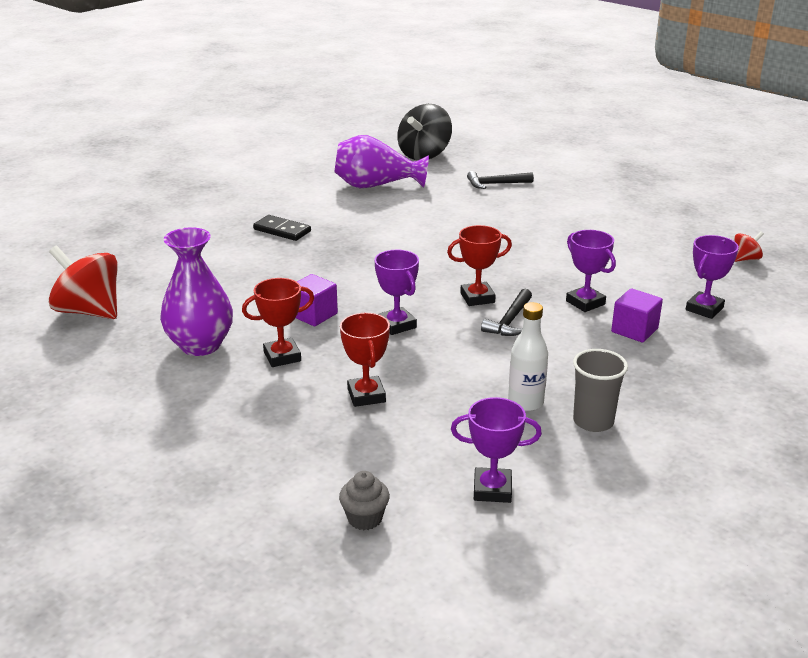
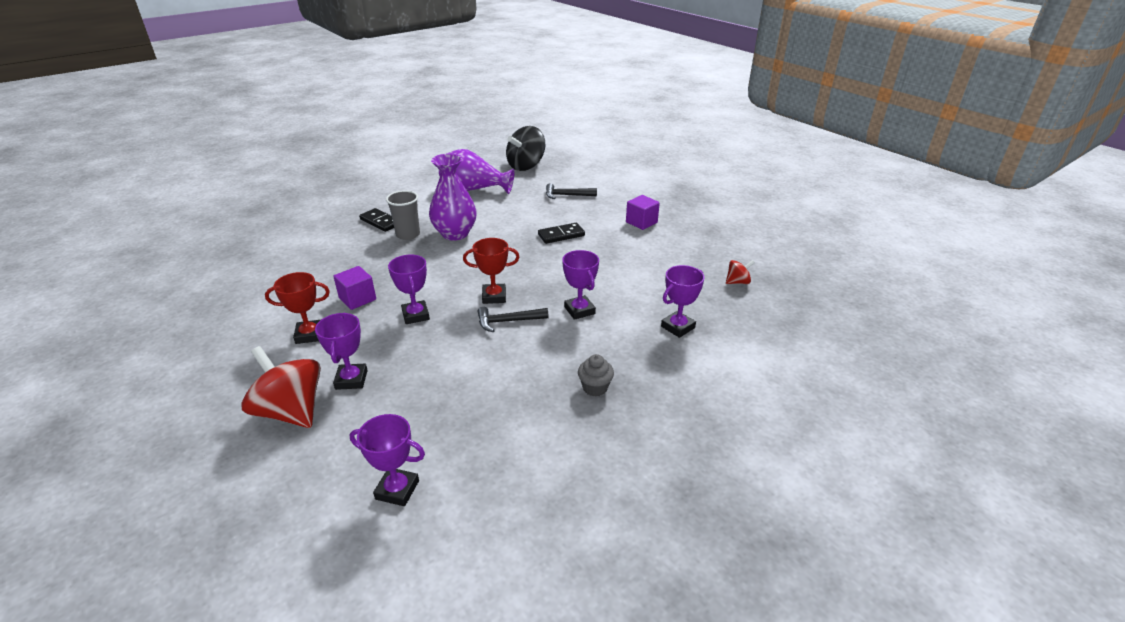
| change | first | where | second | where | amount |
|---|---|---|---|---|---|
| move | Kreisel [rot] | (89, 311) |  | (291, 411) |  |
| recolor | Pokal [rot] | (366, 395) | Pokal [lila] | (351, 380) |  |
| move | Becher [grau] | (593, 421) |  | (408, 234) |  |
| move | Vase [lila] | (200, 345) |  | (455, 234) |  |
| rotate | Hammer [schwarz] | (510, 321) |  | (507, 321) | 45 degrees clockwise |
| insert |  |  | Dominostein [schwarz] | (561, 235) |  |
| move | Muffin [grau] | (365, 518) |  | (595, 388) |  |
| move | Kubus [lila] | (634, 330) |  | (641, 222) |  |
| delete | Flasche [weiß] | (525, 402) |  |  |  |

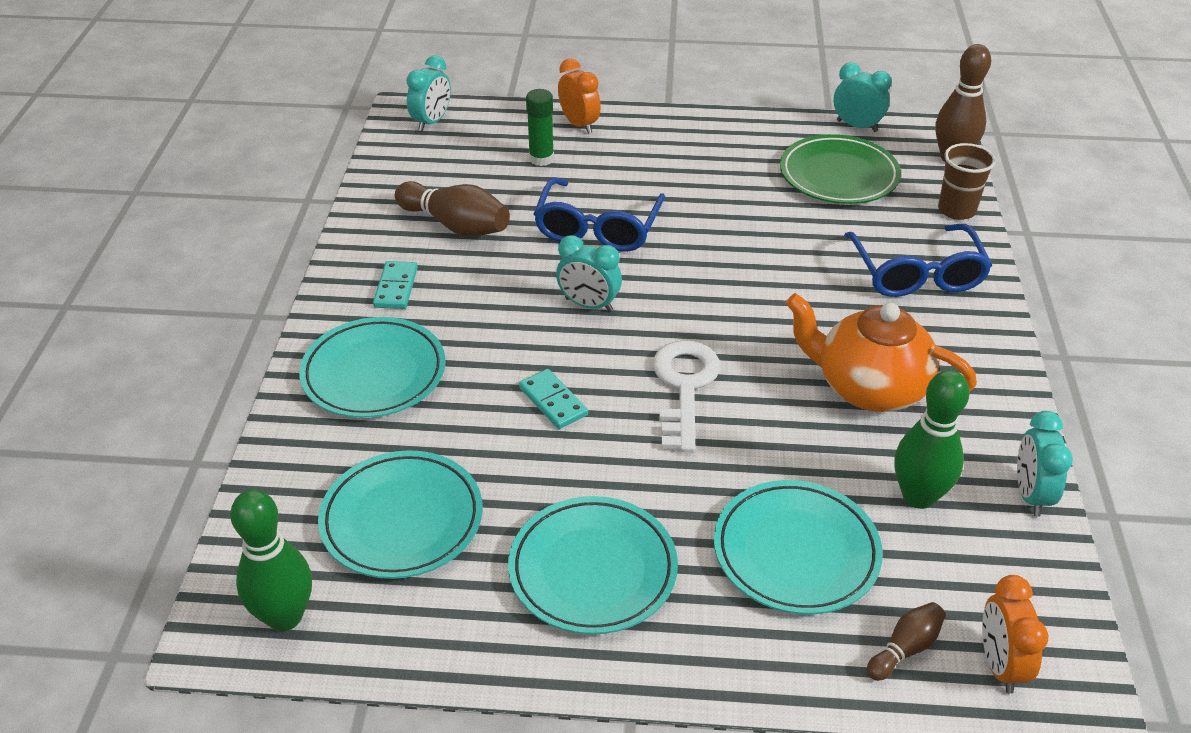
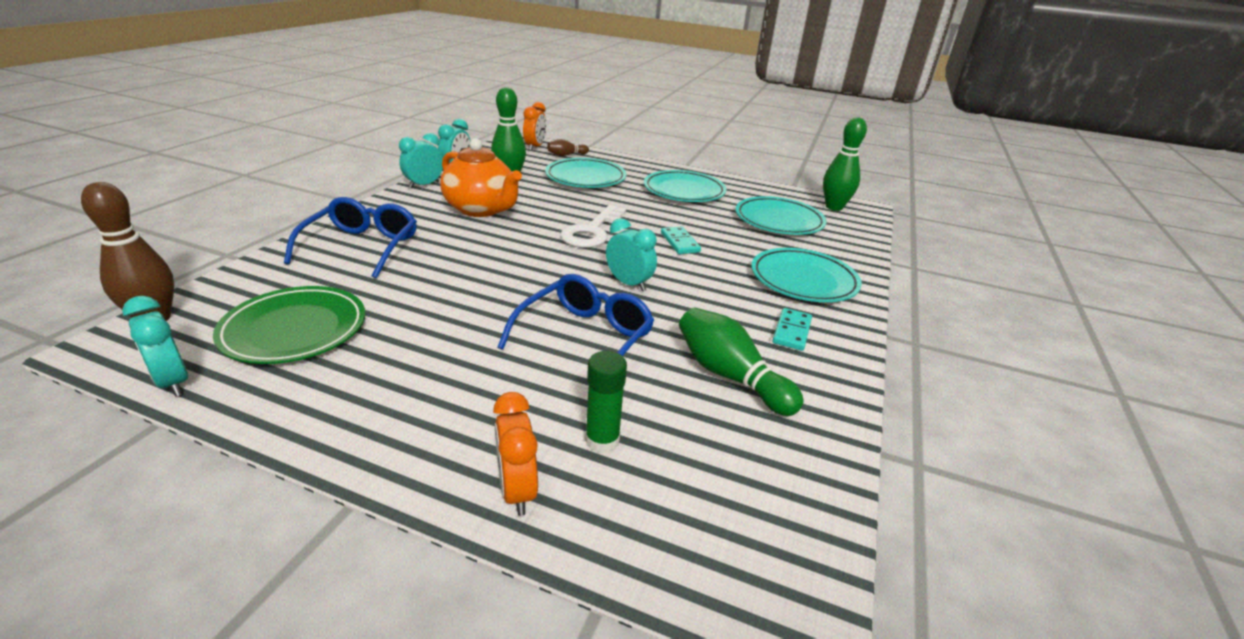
| change | first | where | second | where | amount |
|---|---|---|---|---|---|
| move | Wecker [türkis] | (432, 122) |  | (424, 185) |  |
| recolor | Bowlingkegel [braun] | (456, 225) | Bowlingkegel [grün] | (730, 376) |  |
| delete | Becher [braun] | (956, 210) |  |  |  |

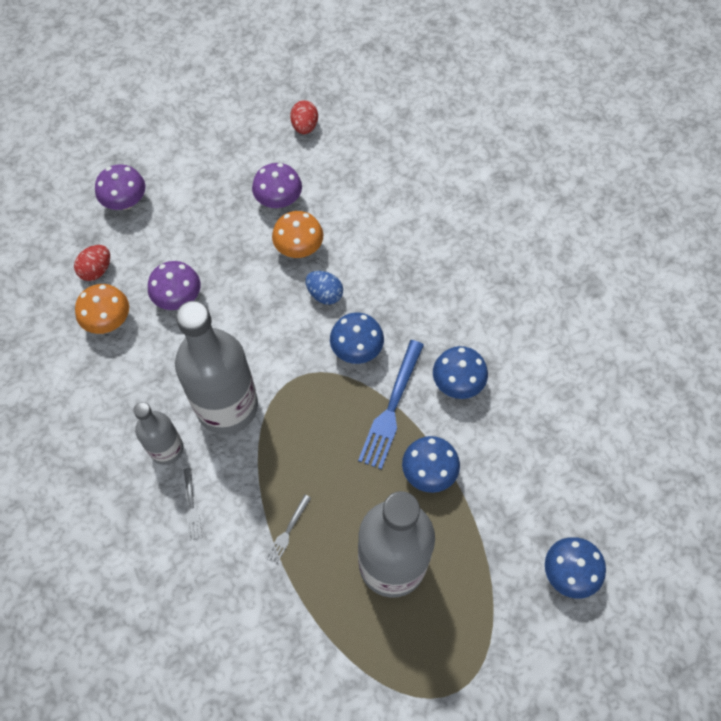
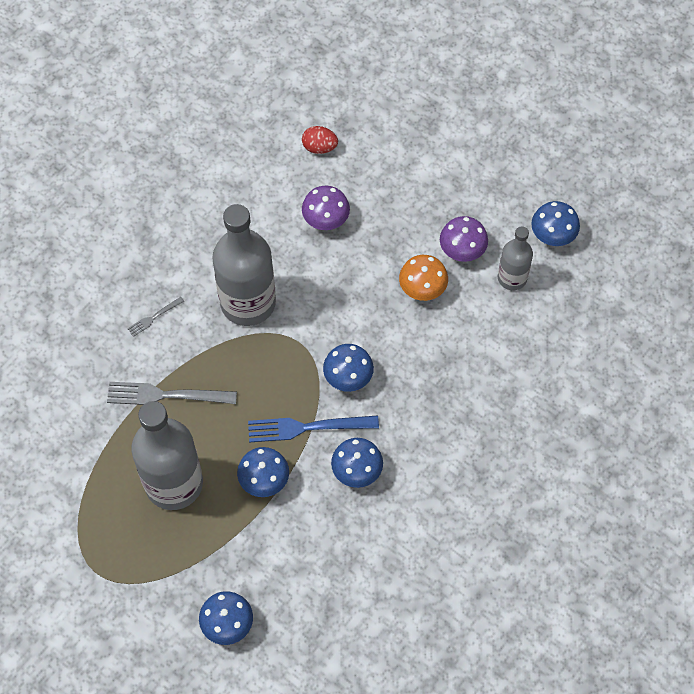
| change | first | where | second | where | amount |
|---|---|---|---|---|---|
| resize | Gabel [grau] | (287, 532) |  | (165, 395) | x2.01 |
| move | Flasche [grau] | (166, 449) |  | (512, 278) |  |
| replace | Ei [rot] | (305, 126) | Pilz [blau] | (552, 235) |  |
| delete | Pilz [orange] | (108, 320) |  |  |  |
| delete | Pilz [lila] | (125, 202) |  |  |  |
| delete | Ei [blau] | (324, 294) |  |  |  |

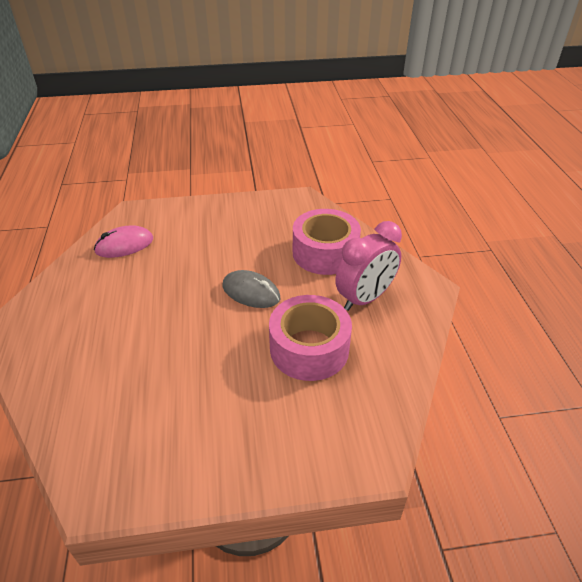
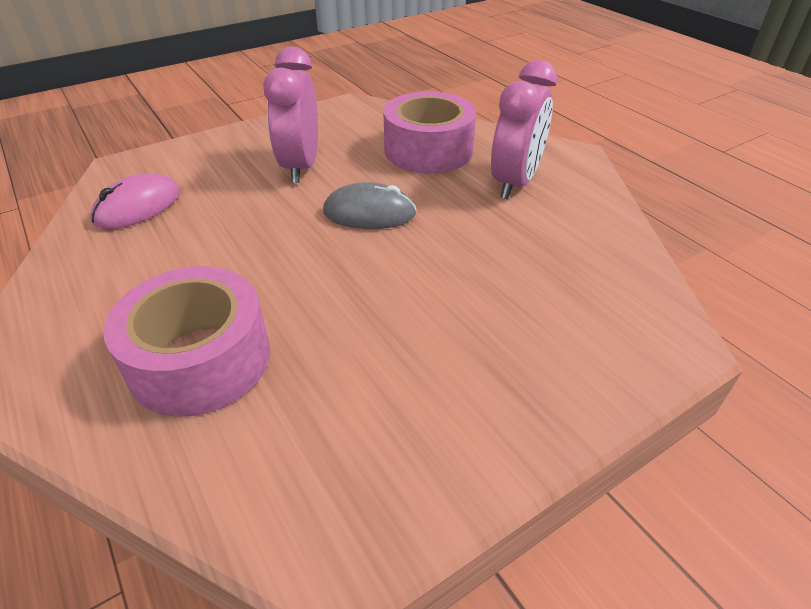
| change | first | where | second | where | amount |
|---|---|---|---|---|---|
| move | Klebeband [rosa] | (309, 348) |  | (200, 359) |  |
| insert |  |  | Wecker [rosa] | (301, 167) |  |

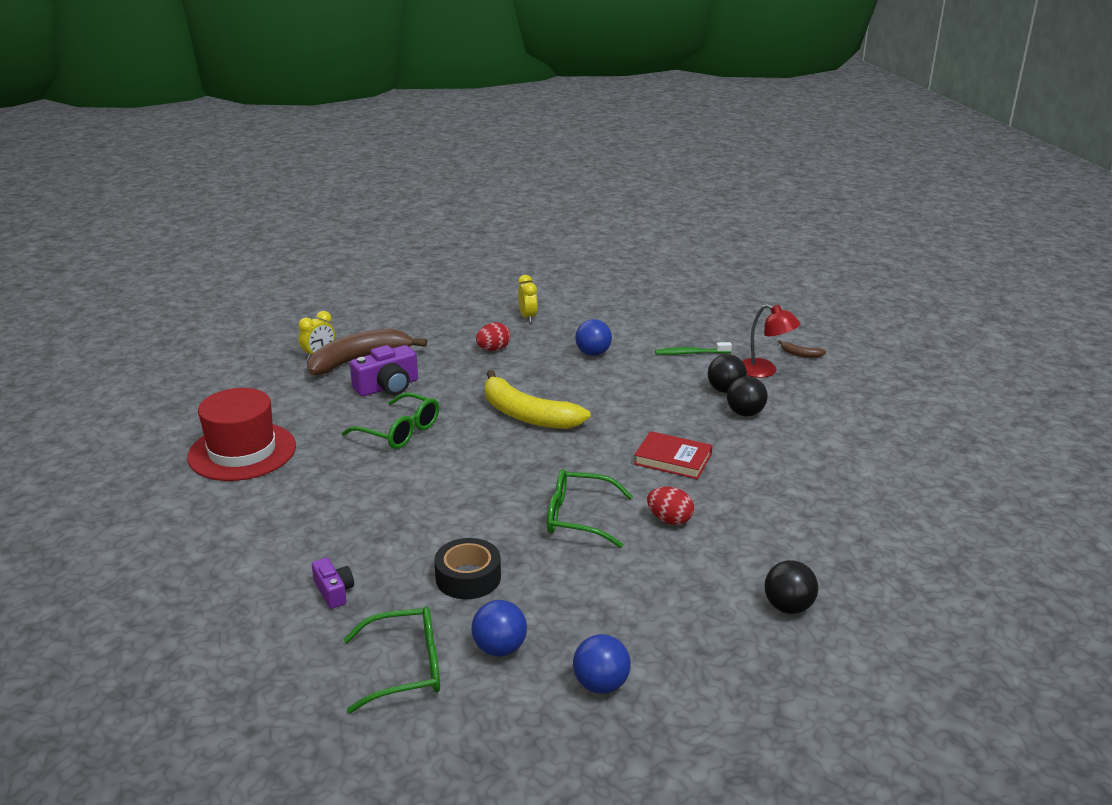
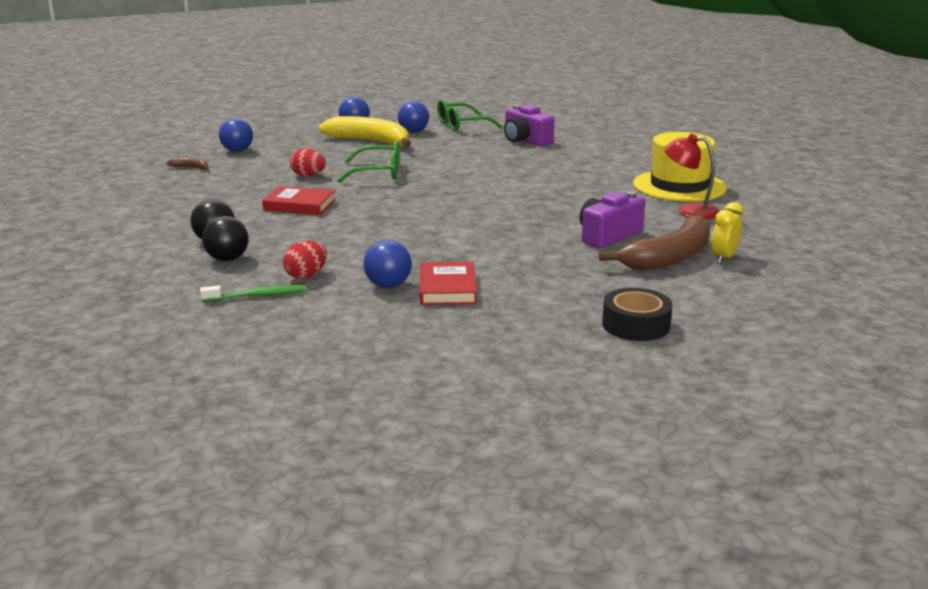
| change | first | where | second | where | amount |
|---|---|---|---|---|---|
| move | Banane [braun] | (800, 354) |  | (190, 167) |  |
| recolor | Ball [schwarz] | (788, 607) | Ball [blau] | (237, 151) |  |
| move | Ei [rot] | (493, 349) |  | (306, 275) |  |
| move | Banane [gelb] | (527, 415) |  | (370, 141) |  |
| insert |  |  | Buch [rot] | (447, 288) |  |
| resize | Kamera [lila] | (334, 591) |  | (525, 140) | x1.70 |
| move | Klebeband [schwarz] | (468, 577) |  | (636, 325) |  |
| recolor | Hut [rot] | (242, 451) | Hut [gelb] | (679, 186) |  |
| move | Lampe [rot] | (765, 371) |  | (689, 211) |  |
| delete | Brille [grün] | (400, 431) |  |  |  |
| delete | Wecker [gelb] | (527, 317) |  |  |  |

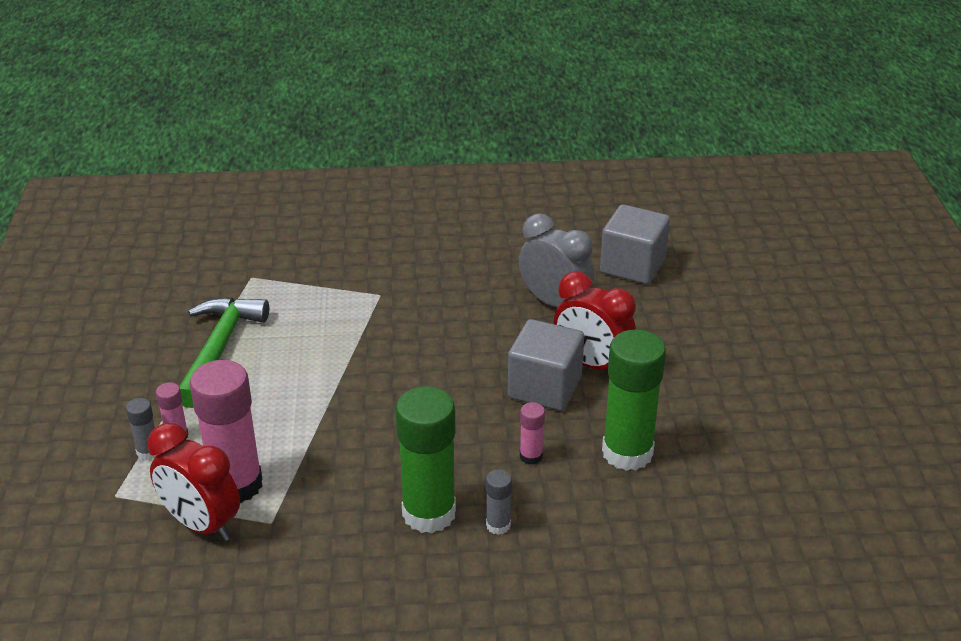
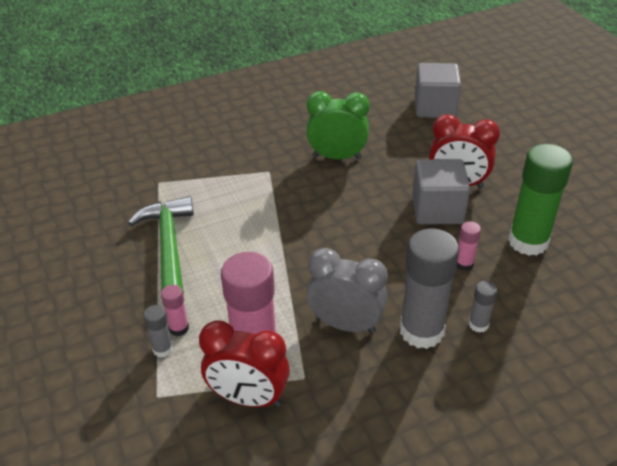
| change | first | where | second | where | amount |
|---|---|---|---|---|---|
| move | Wecker [grau] | (554, 303) |  | (345, 324) |  |
| insert |  |  | Wecker [grün] | (337, 157) |  |
| recolor | Klebestift [grün] | (429, 513) | Klebestift [grau] | (421, 331) |  |

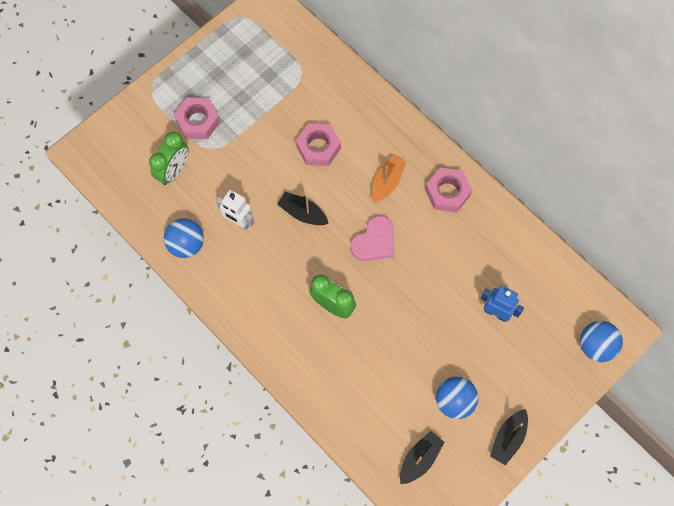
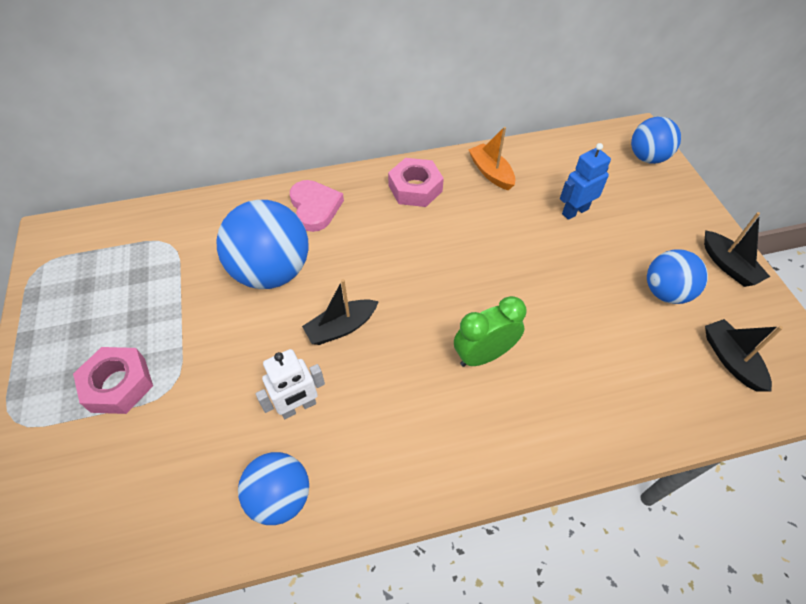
| change | first | where | second | where | amount |
|---|---|---|---|---|---|
| replace | Sechskantmutter [rosa] | (318, 147) | Ball [blau] | (272, 271) |  |
| move | Herz [rosa] | (374, 242) |  | (315, 207) |  |
| move | Boot [orange] | (387, 182) |  | (491, 173) |  |
| delete | Wecker [grün] | (174, 171) |  |  |  |

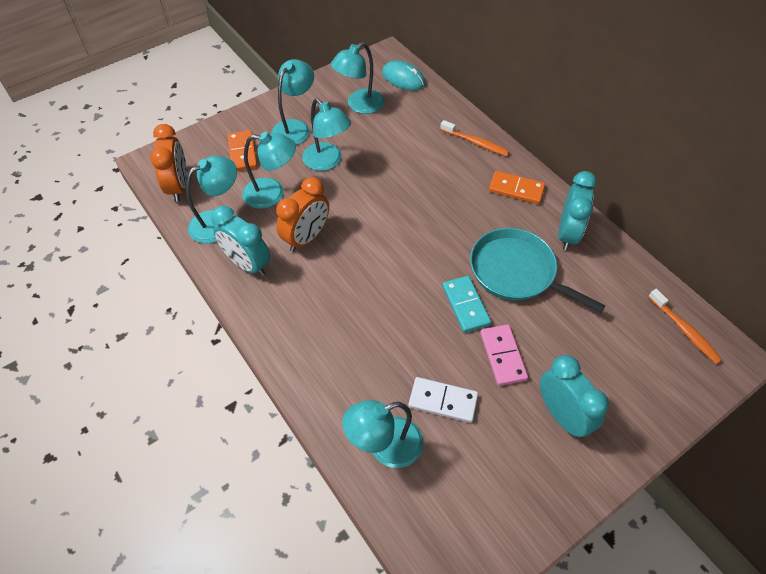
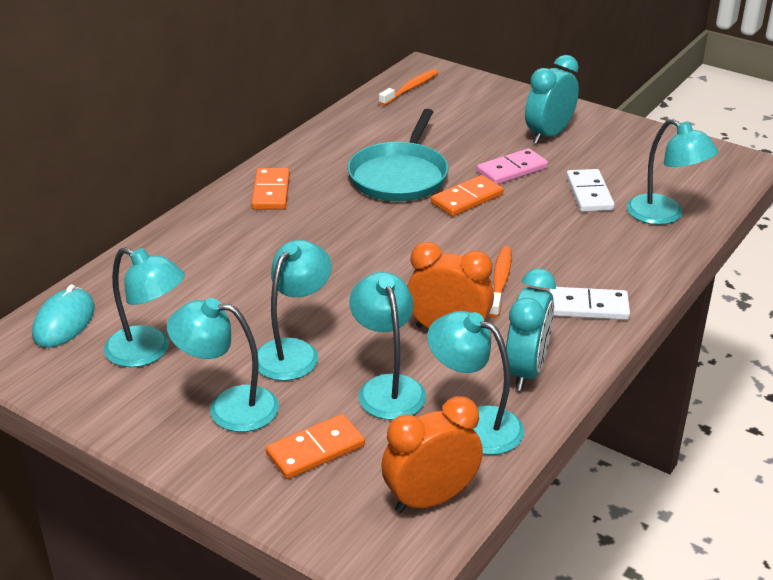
| change | first | where | second | where | amount |
|---|---|---|---|---|---|
| recolor | Dominostein [türkis] | (466, 305) | Dominostein [orange] | (467, 199) |  |
| move | Zahnbürste [orange] | (475, 143) |  | (500, 282) |  |
| insert |  |  | Dominostein [weiß] | (588, 307) |  |
| delete | Wecker [türkis] | (567, 234) |  |  |  |

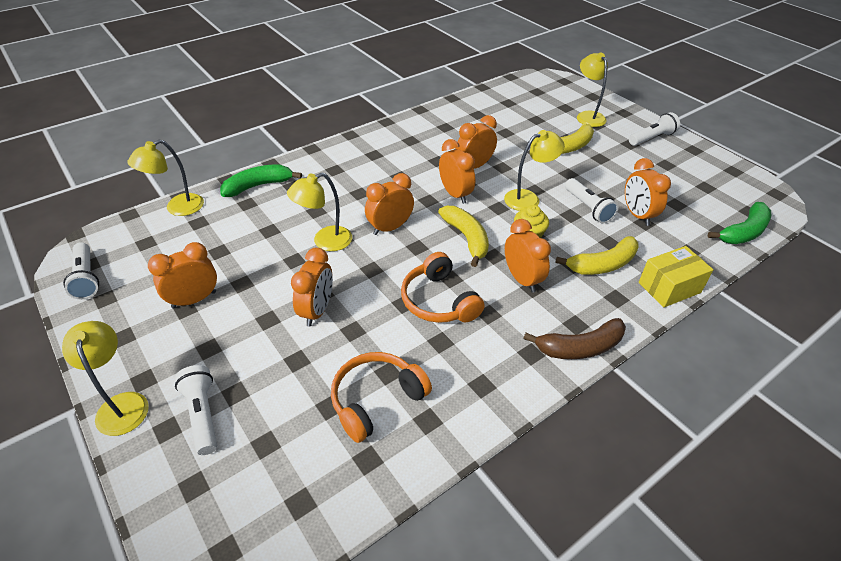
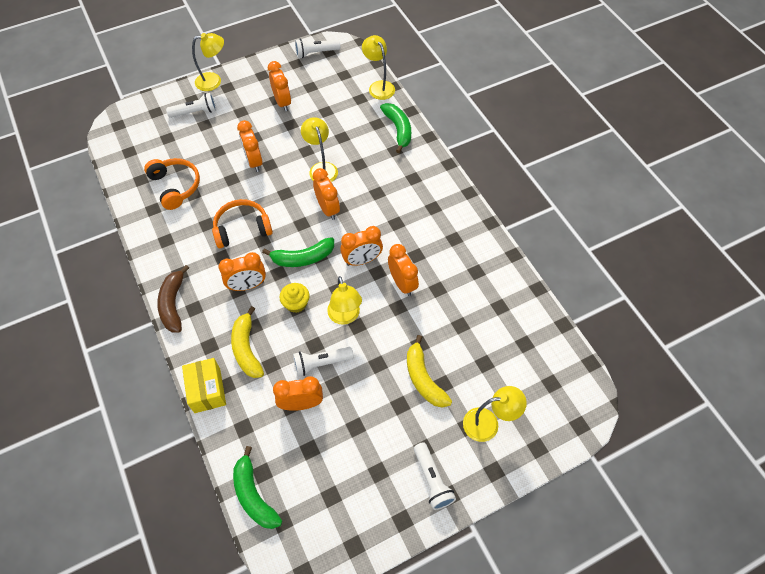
| change | first | where | second | where | amount |
|---|---|---|---|---|---|
| rotate | Wecker [orange] | (317, 311) |  | (254, 161) | 45 degrees clockwise |
| recolor | Banane [gelb] | (466, 238) | Banane [grün] | (303, 258) |  |

